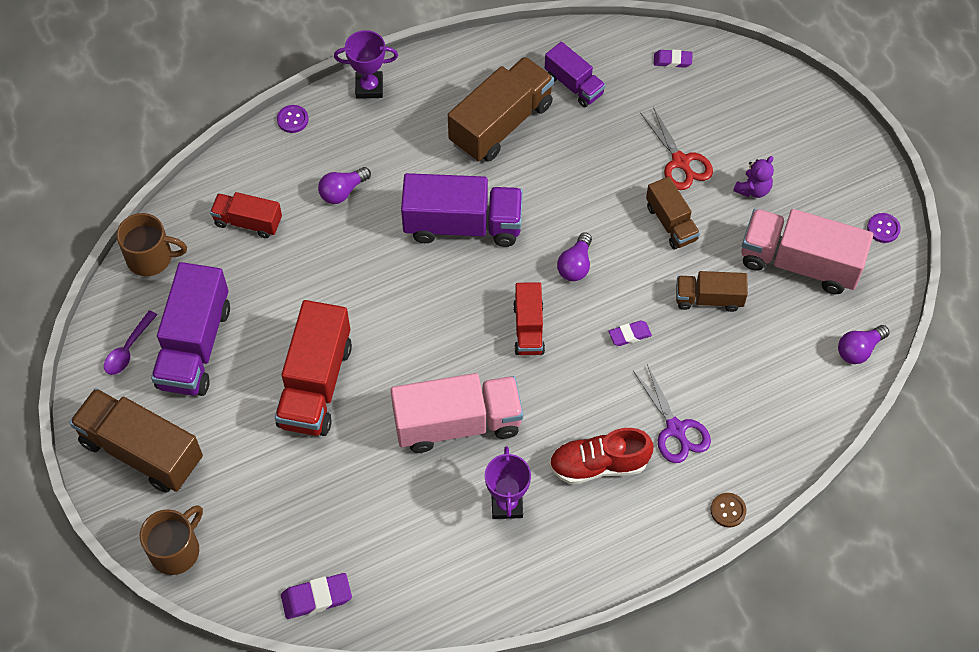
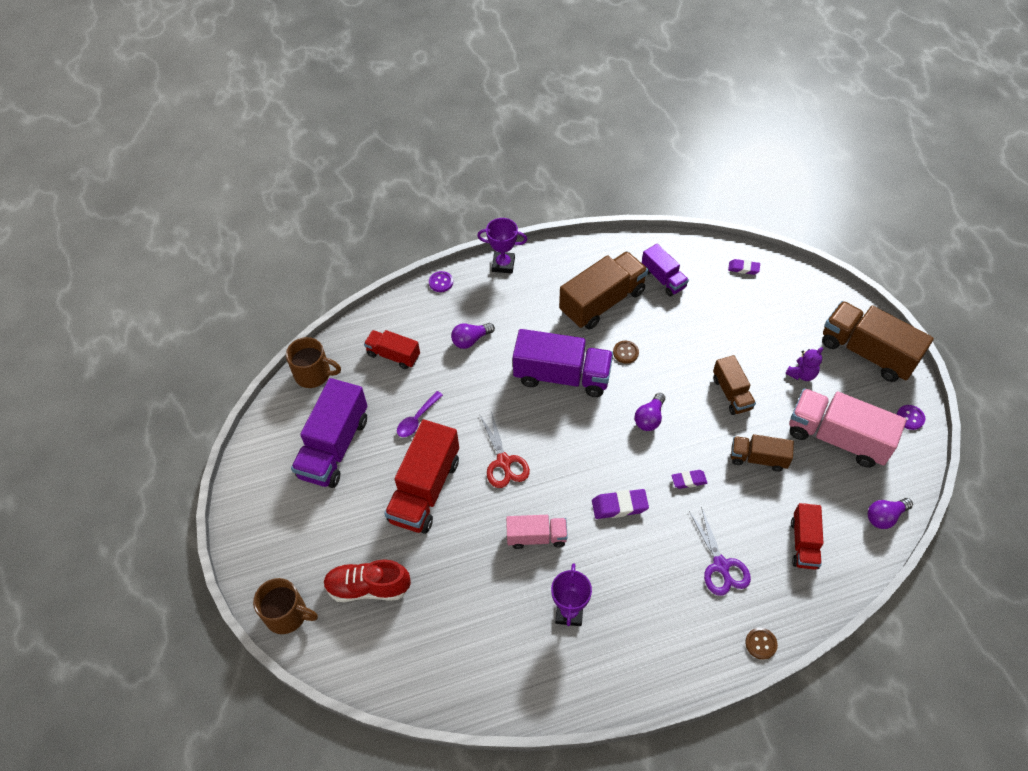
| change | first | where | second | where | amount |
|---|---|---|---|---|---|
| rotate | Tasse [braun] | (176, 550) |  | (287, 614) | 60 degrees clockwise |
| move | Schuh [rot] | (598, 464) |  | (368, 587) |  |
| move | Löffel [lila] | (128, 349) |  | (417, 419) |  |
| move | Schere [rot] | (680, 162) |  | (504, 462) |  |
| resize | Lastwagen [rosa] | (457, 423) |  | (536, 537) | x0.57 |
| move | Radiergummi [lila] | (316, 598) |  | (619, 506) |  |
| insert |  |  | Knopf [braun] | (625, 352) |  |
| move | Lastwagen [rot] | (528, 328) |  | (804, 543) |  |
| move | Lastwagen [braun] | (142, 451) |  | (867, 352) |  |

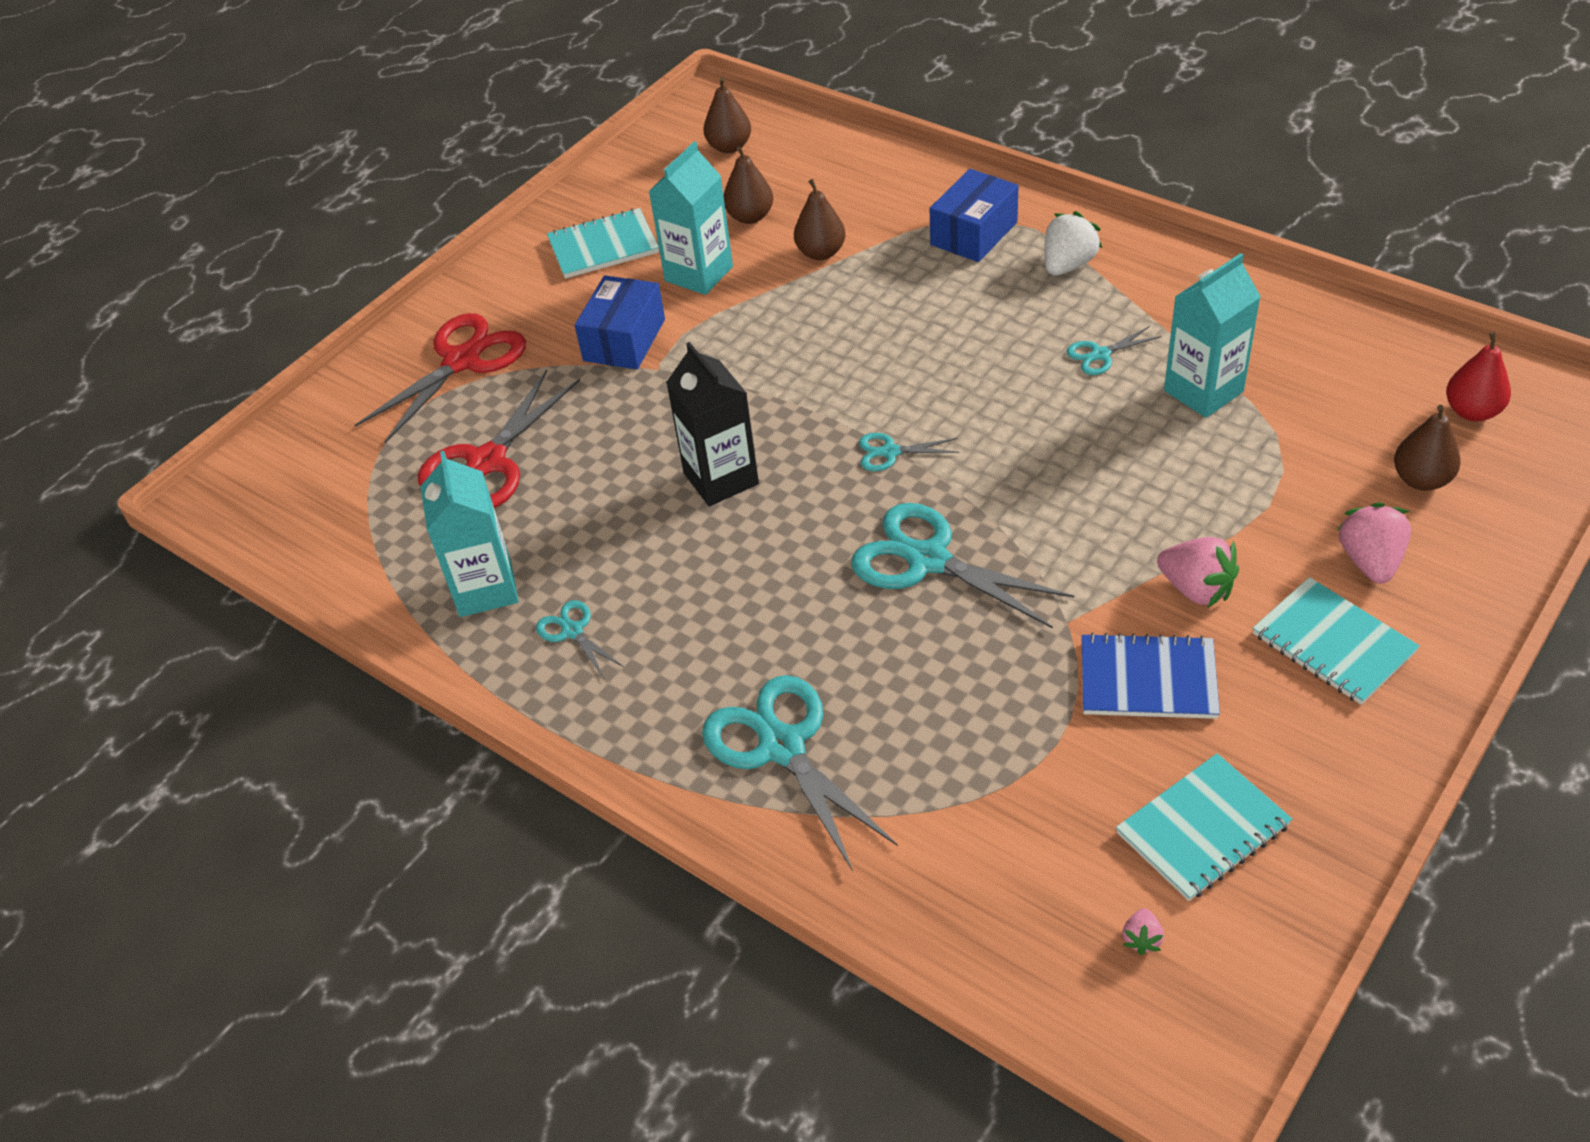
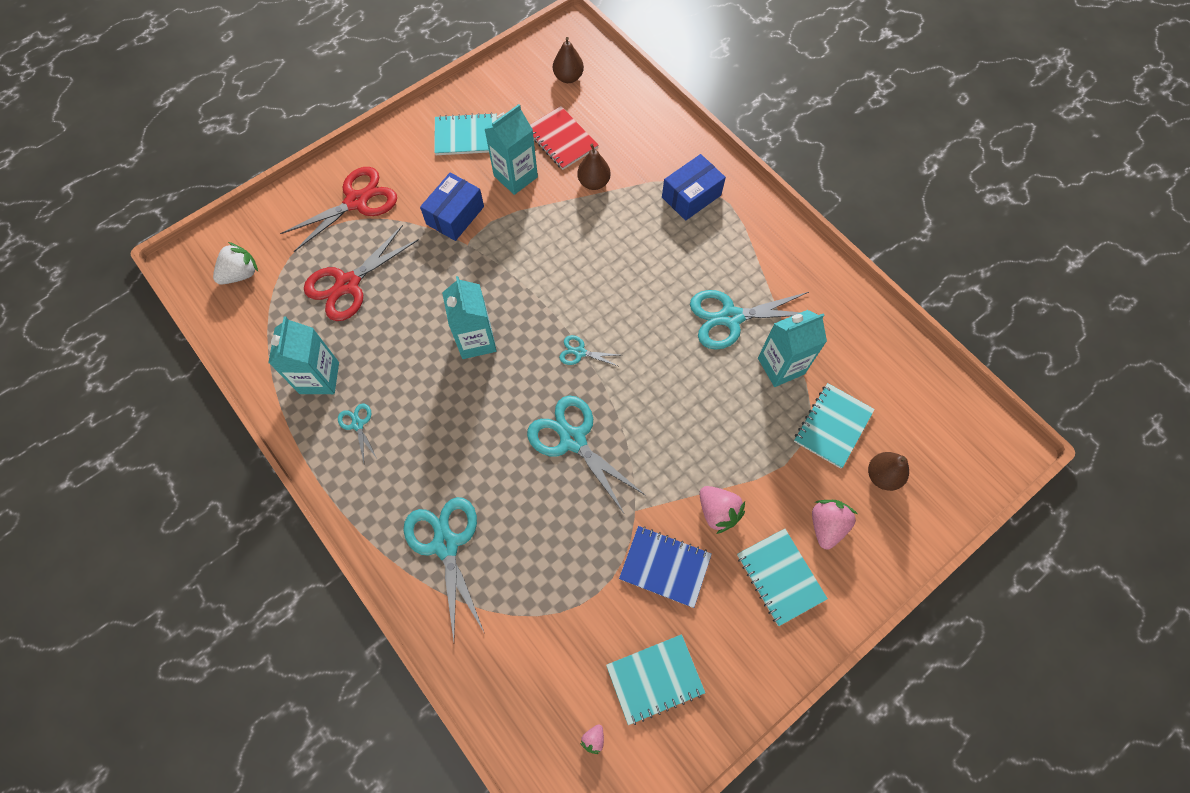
| change | first | where | second | where | amount |
|---|---|---|---|---|---|
| move | Erdbeere [weiß] | (1068, 265) |  | (241, 274) |  |
| recolor | Getränkekarton [schwarz] | (721, 478) | Getränkekarton [türkis] | (476, 340) |  |
| replace | Birne [braun] | (750, 217) | Notizbuch [rot] | (561, 139) |  |
| resize | Schere [türkis] | (1100, 355) |  | (730, 318) | x2.05 |
| insert |  |  | Notizbuch [türkis] | (832, 426) |  |
| delete | Birne [rot] | (1472, 411) |  |  |  |

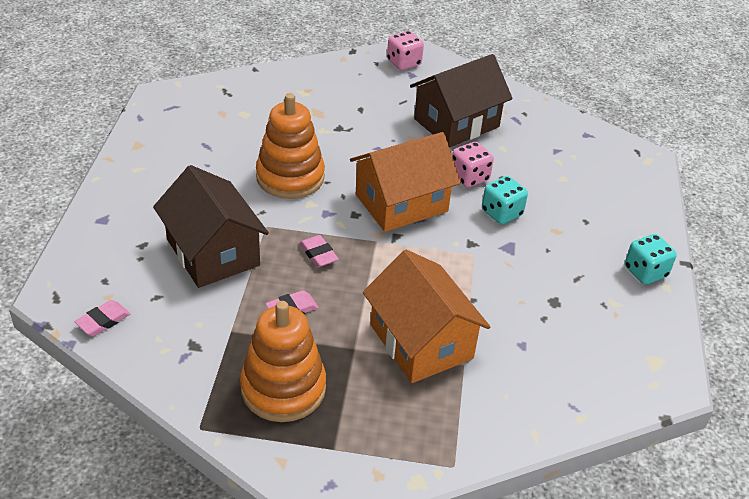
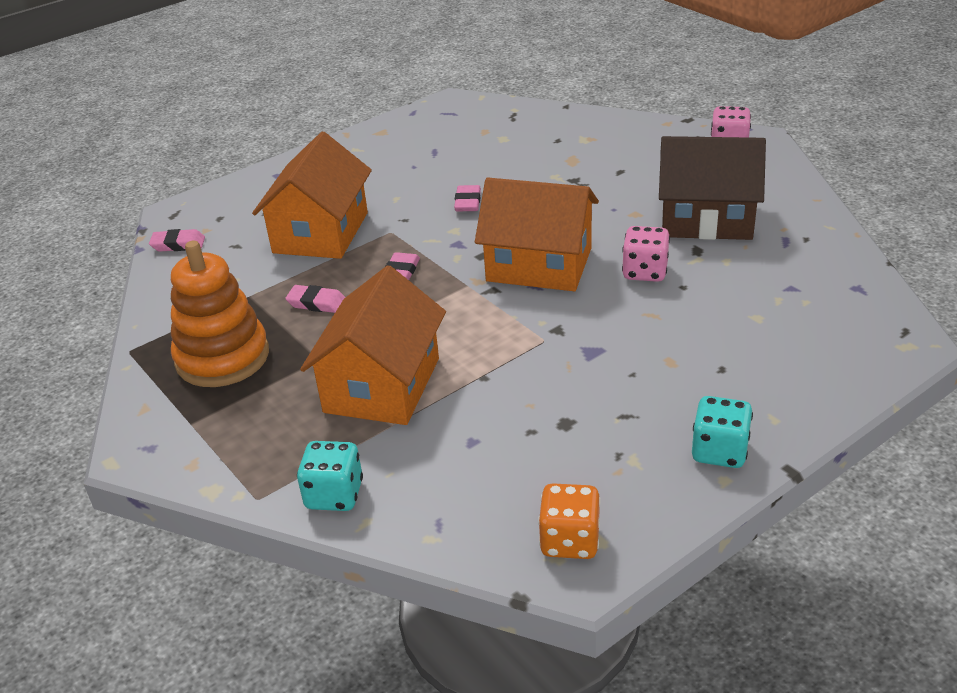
| change | first | where | second | where | amount |
|---|---|---|---|---|---|
| recolor | Haus [braun] | (213, 252) | Haus [orange] | (321, 232) |  |
| move | Spielwürfel [türkis] | (501, 213) |  | (334, 495) |  |
| replace | Stapelspielzeug [orange] | (290, 177) | Radiergummi [rosa] | (468, 202) |  |
| insert |  |  | Spielwürfel [orange] | (570, 541) |  |

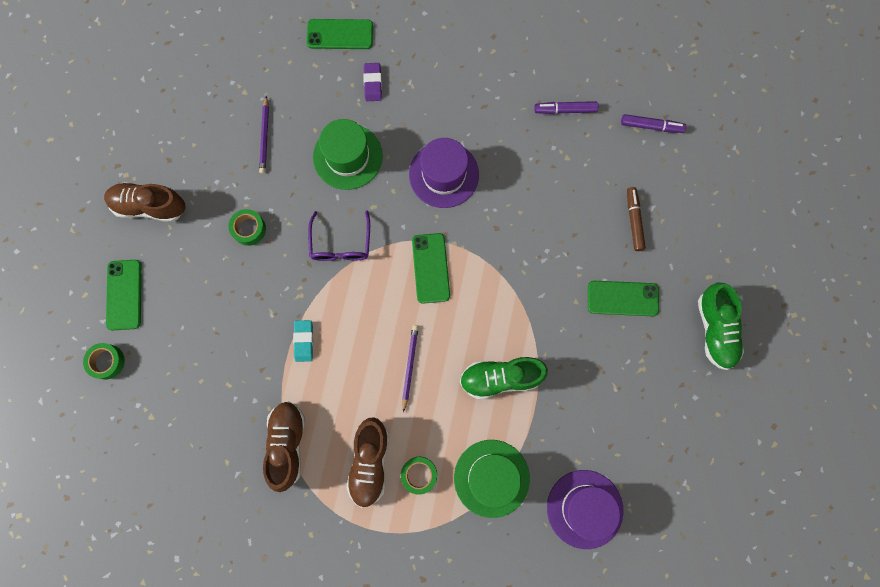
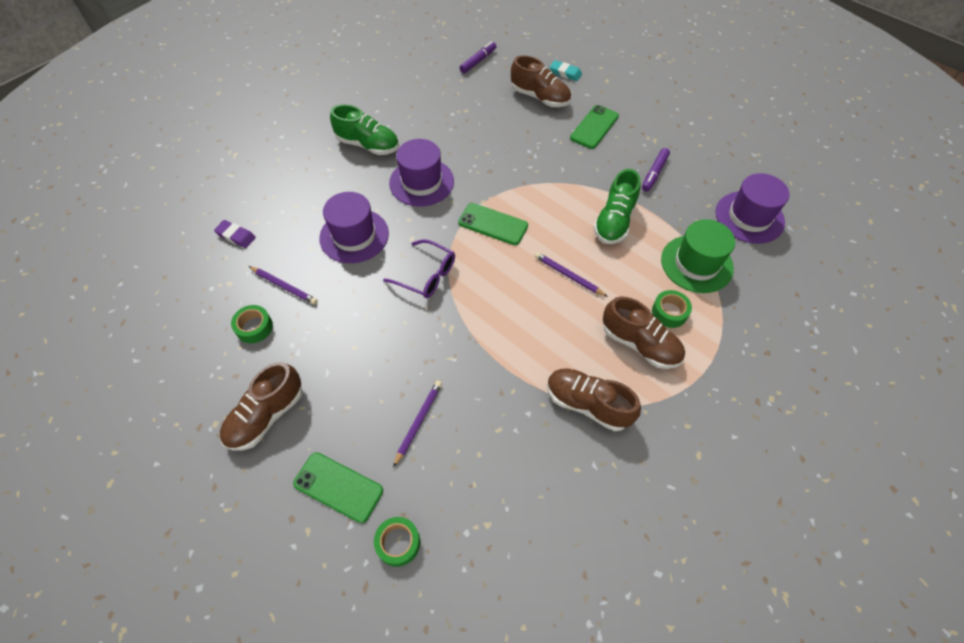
| change | first | where | second | where | amount |
|---|---|---|---|---|---|
| move | Radiergummi [lila] | (373, 83) |  | (236, 236) |  |
| move | Klebeband [grün] | (249, 229) |  | (254, 327) |  |
| recolor | Hut [grün] | (347, 156) | Hut [lila] | (354, 236) |  |
| move | Schuh [grün] | (715, 330) |  | (368, 145) |  |
| insert |  |  | Bleistift [lila] | (418, 422) |  |
| replace | Filzstift [braun] | (634, 220) | Schuh [braun] | (540, 97) |  |
| move | Radiergummi [türkis] | (304, 341) |  | (565, 73) |  |
| move | Filzstift [lila] | (565, 110) |  | (654, 173) |  |
| delete | Handy [grün] | (340, 34) |  |  |  |

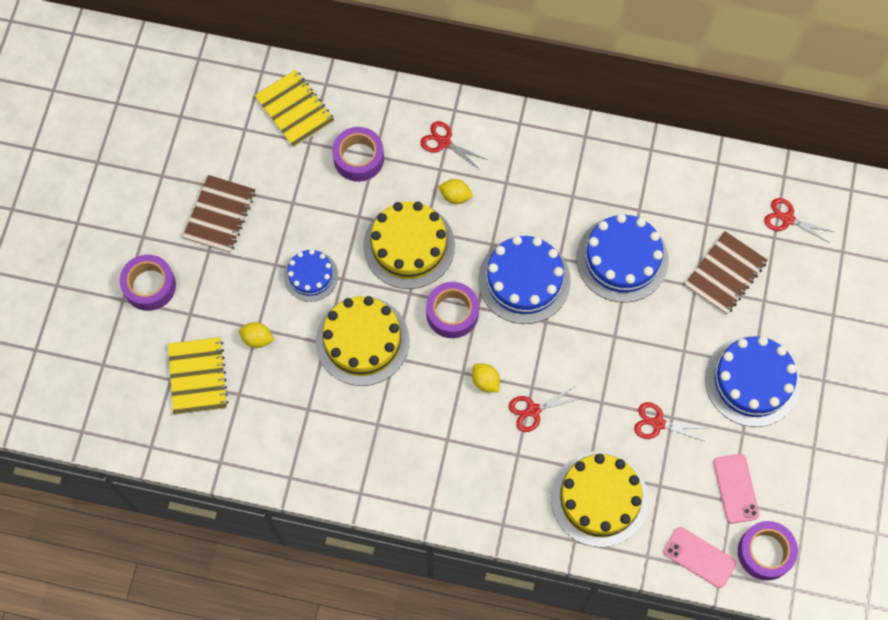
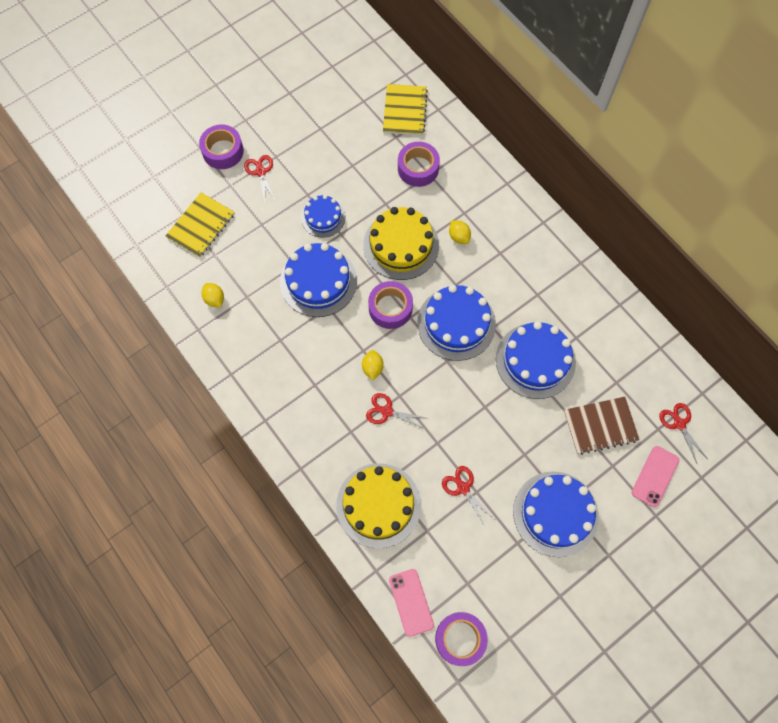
| change | first | where | second | where | amount |
|---|---|---|---|---|---|
| move | Zitrone [gelb] | (257, 339) |  | (214, 299) |  |
| move | Schere [rot] | (444, 142) |  | (260, 172) |  |
| recolor | Kuchen [gelb] | (362, 341) | Kuchen [blau] | (318, 281) |  |
| move | Handy [rosa] | (736, 488) |  | (655, 476) |  |
| delete | Notizbuch [braun] | (219, 215) |  |  |  |

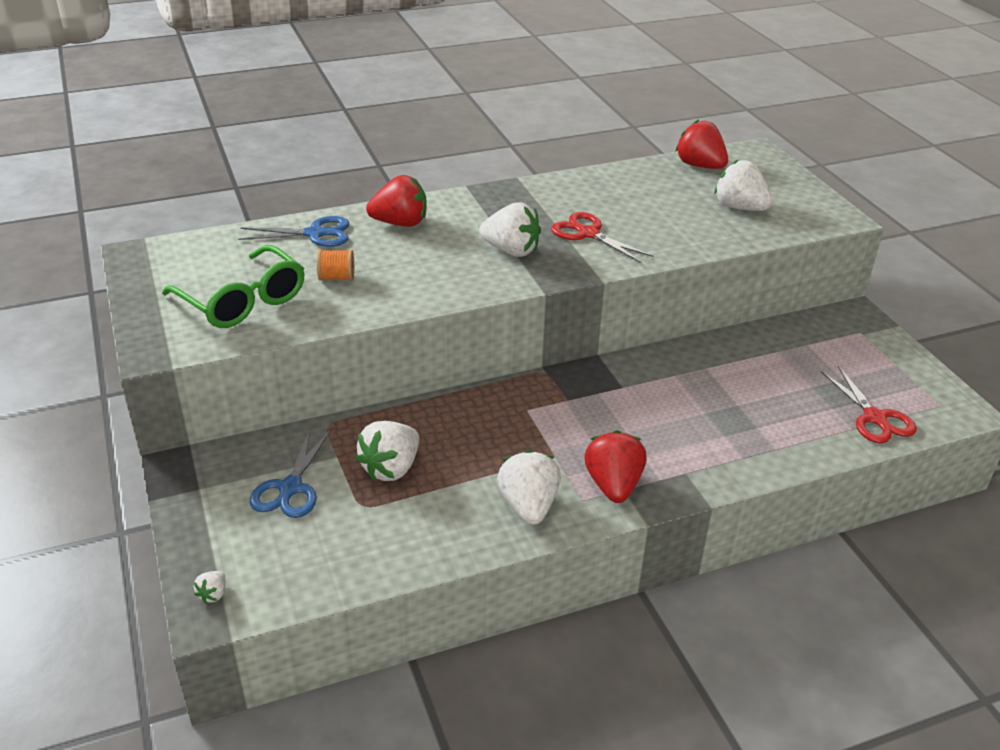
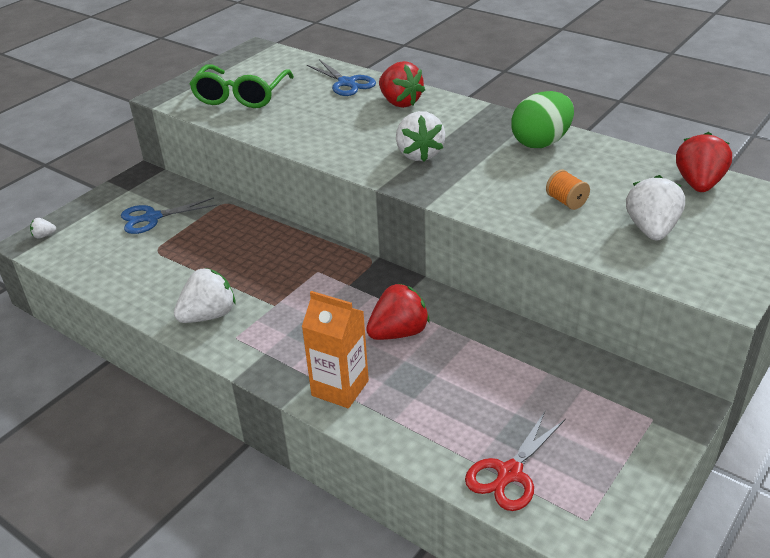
| change | first | where | second | where | amount |
|---|---|---|---|---|---|
| insert |  |  | Getränkekarton [orange] | (340, 388) |  |
| move | Erdbeere [rot] | (613, 485) |  | (399, 333) |  |
| insert |  |  | Ei [grün] | (541, 142) |  |
| move | Garnrolle [orange] | (337, 278) |  | (566, 201) |  |
| delete | Erdbeere [weiß] | (391, 468) |  |  |  |
| delete | Schere [rot] | (588, 234) |  |  |  |

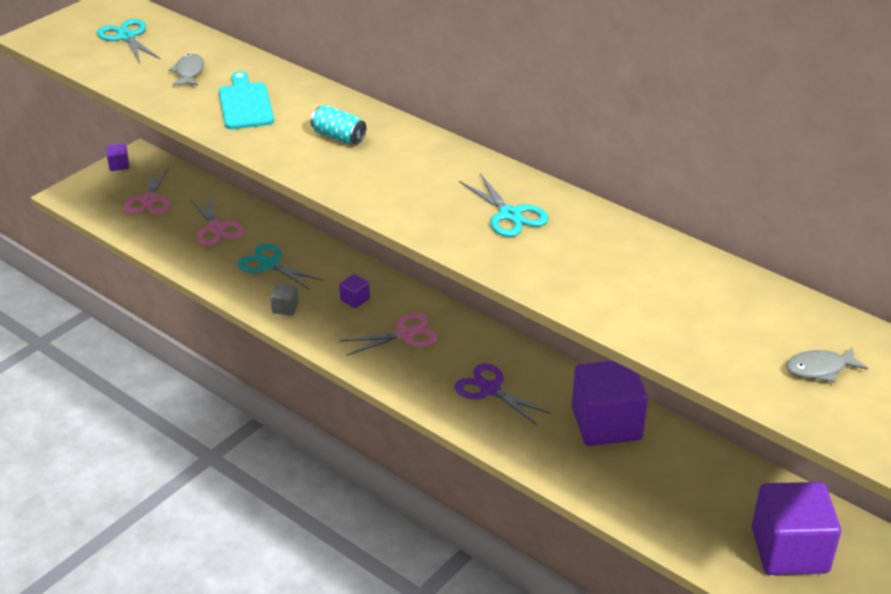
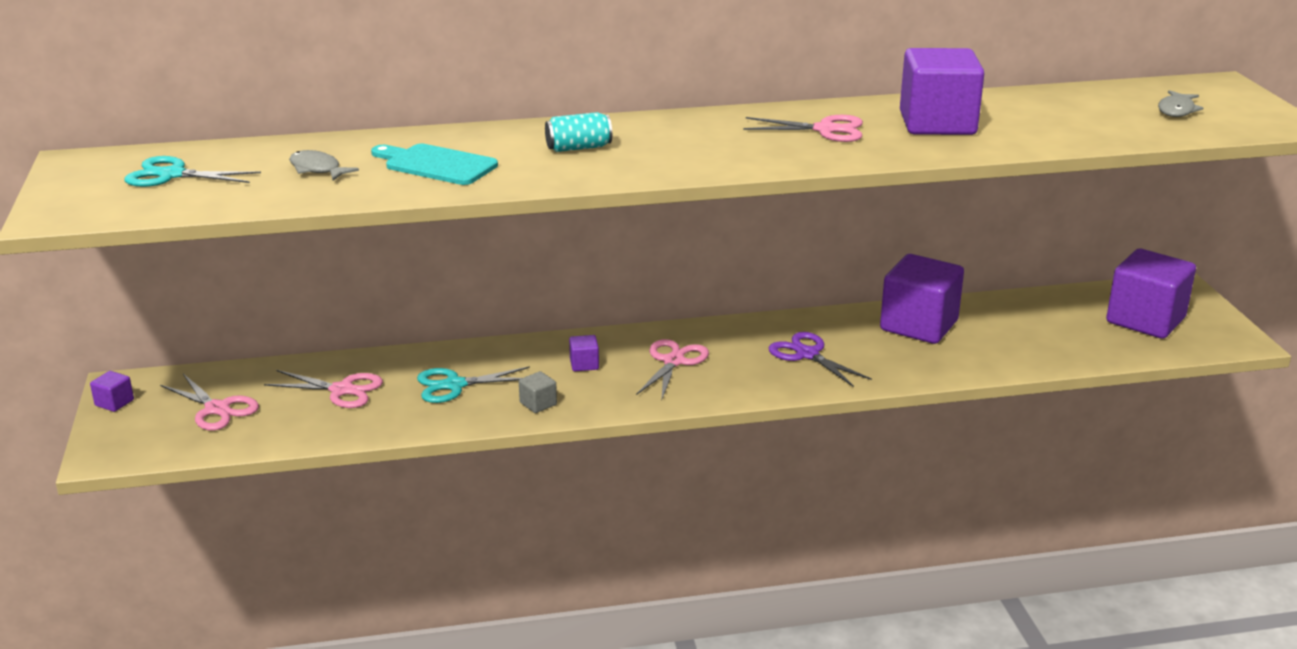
| change | first | where | second | where | amount |
|---|---|---|---|---|---|
| recolor | Schere [türkis] | (510, 215) | Schere [rosa] | (825, 130) |  |
| rotate | Schere [lila] | (490, 389) |  | (807, 354) | 60 degrees clockwise |
| insert |  |  | Kubus [lila] | (937, 124) |  |

